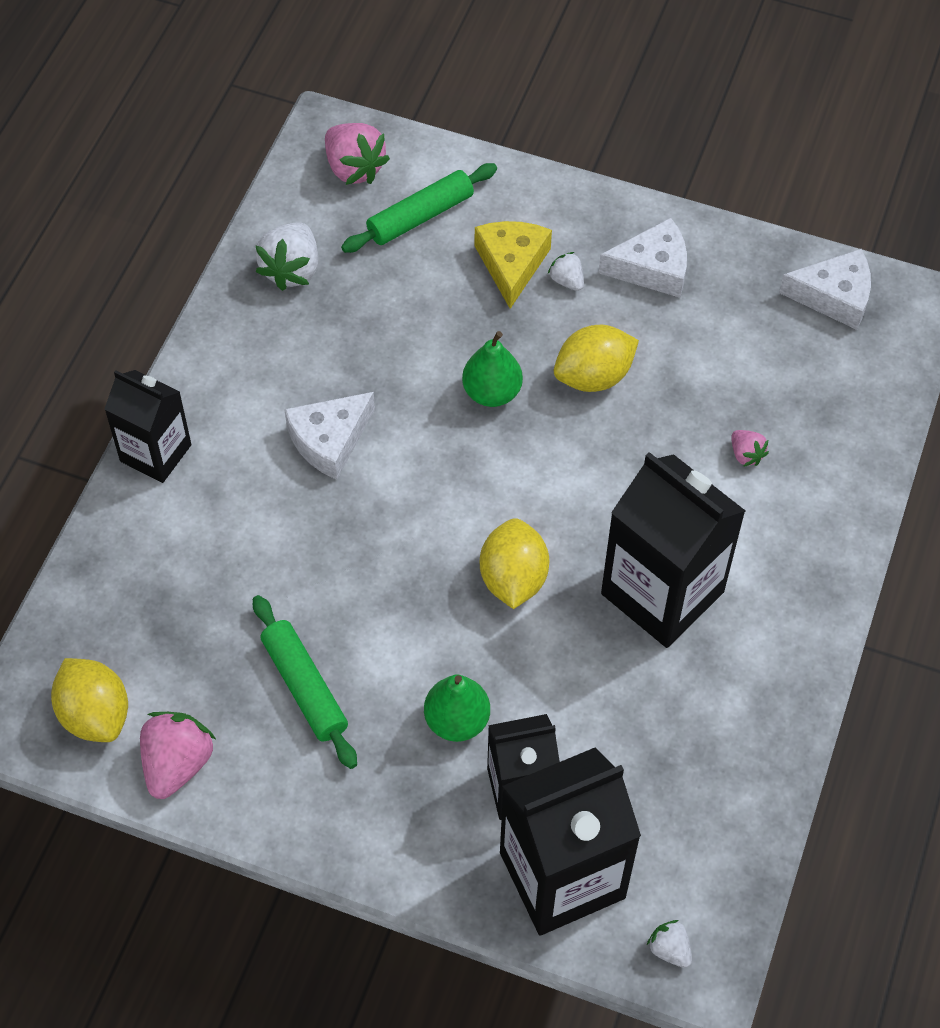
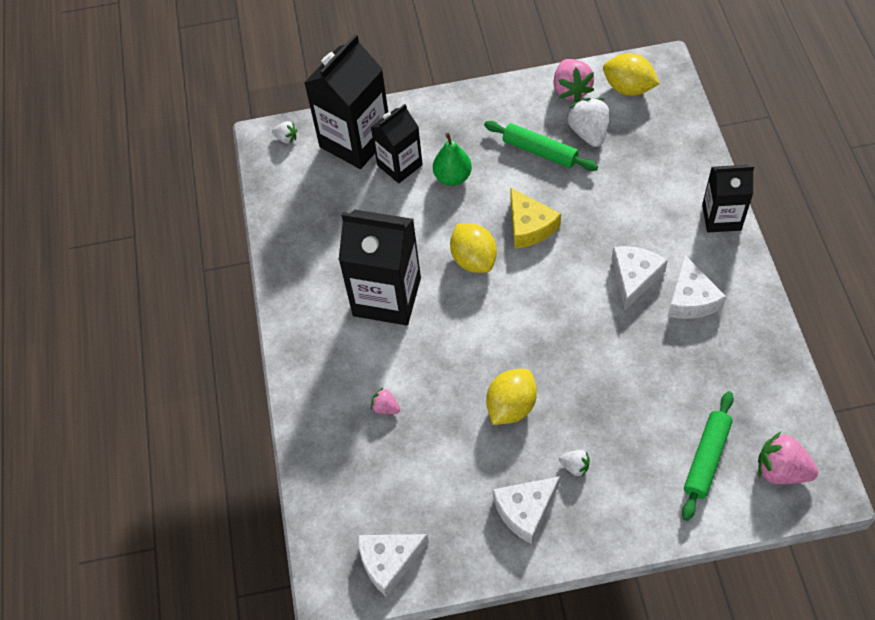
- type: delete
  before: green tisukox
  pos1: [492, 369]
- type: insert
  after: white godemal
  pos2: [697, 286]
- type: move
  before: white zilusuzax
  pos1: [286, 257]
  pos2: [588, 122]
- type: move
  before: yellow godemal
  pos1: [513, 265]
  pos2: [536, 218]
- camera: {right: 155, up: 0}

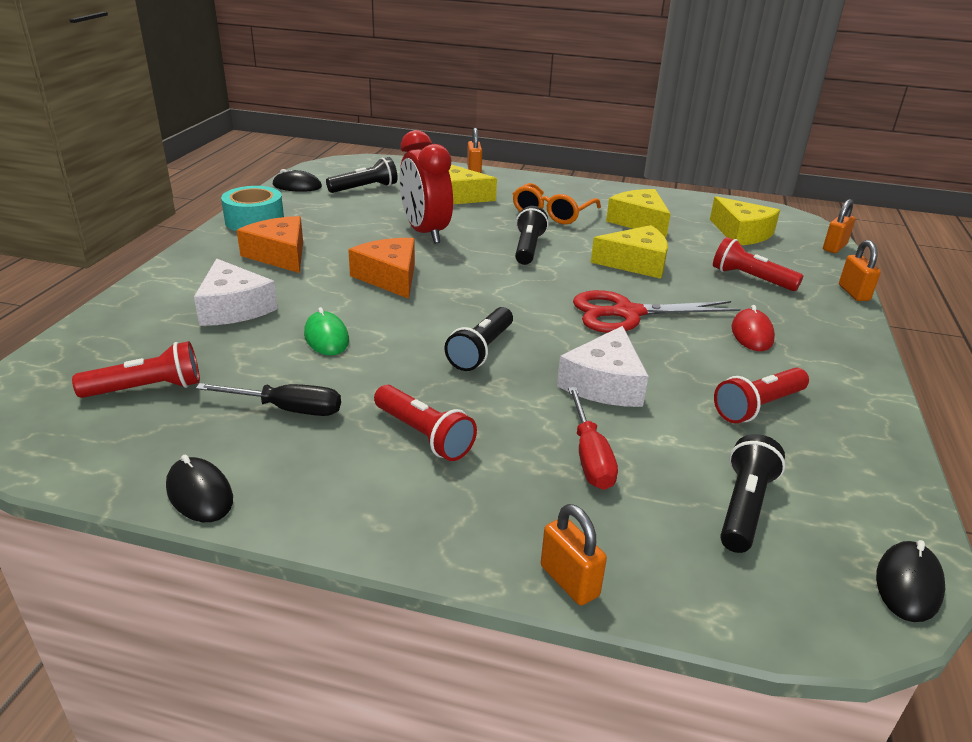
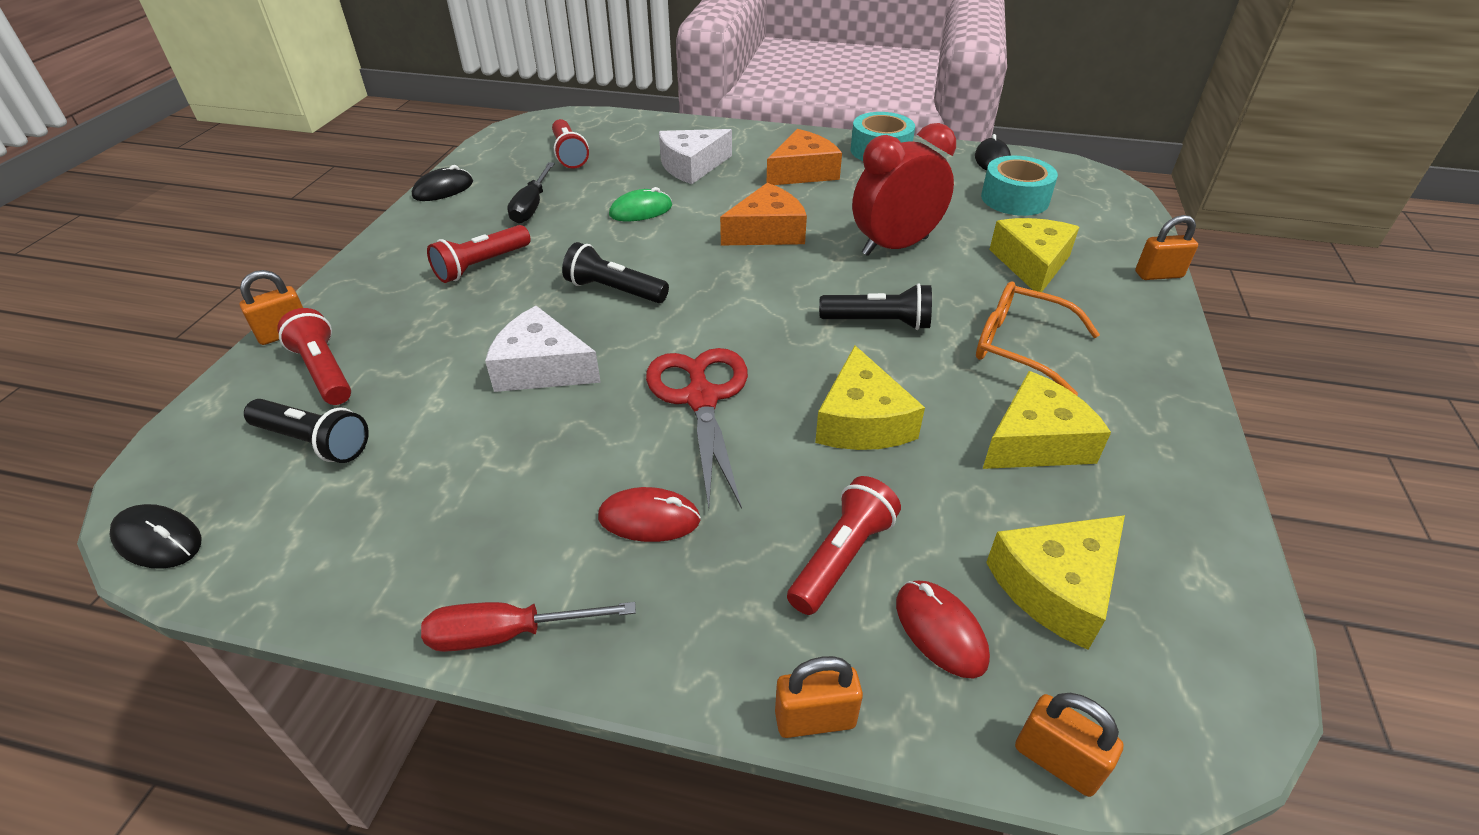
- type: insert
  after: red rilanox
  pos2: [943, 629]
- type: move
  before: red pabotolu
  pos1: [593, 438]
  pos2: [528, 627]
- type: move
  before: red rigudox
  pos1: [761, 395]
  pos2: [314, 356]
- type: replace
  before: black rigudox
  after: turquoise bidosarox
  pos1: [362, 175]
  pos2: [1019, 186]
- camera: {right: 90, up: 10}

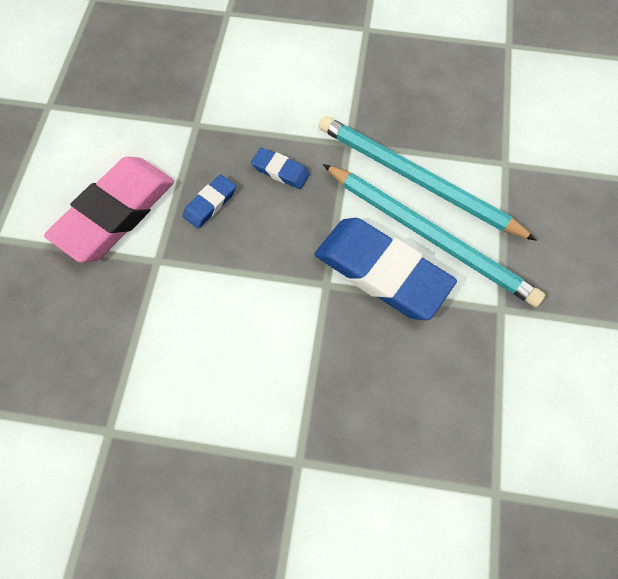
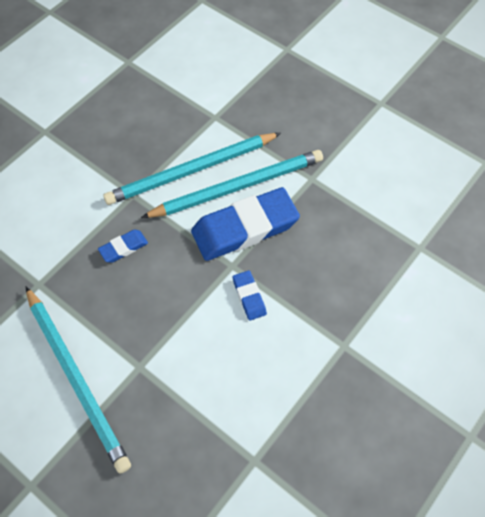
- type: move
  before: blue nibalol
  pos1: [209, 201]
  pos2: [250, 296]
- type: replace
  before: pink nibalol
  after: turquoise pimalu
  pos1: [109, 210]
  pos2: [78, 380]
- camera: {right: -60, up: -5}

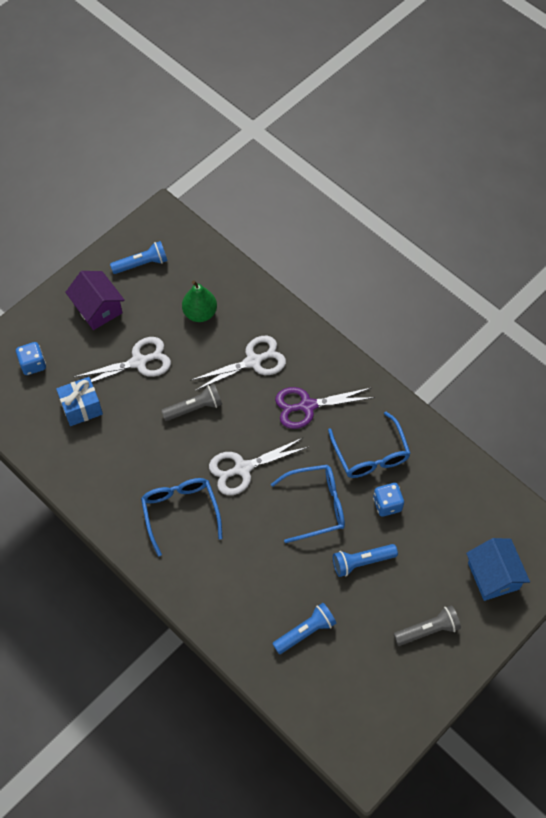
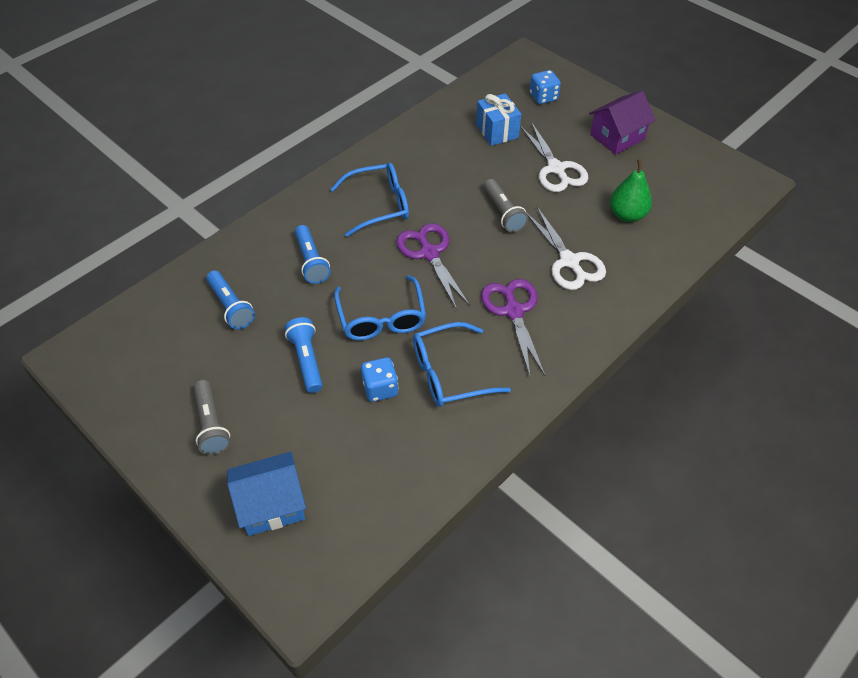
- type: move
  before: blue rigudox
  pos1: [139, 257]
  pos2: [313, 254]
- type: recolor
  before: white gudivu
  after: purple gudivu
  pos1: [258, 466]
  pos2: [433, 266]
- camera: {right: 90, up: -10}

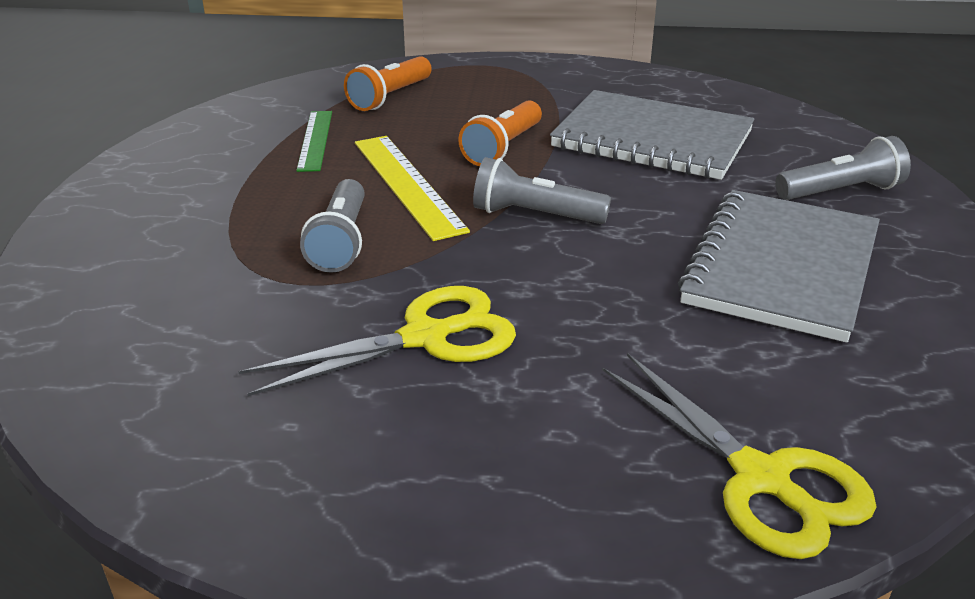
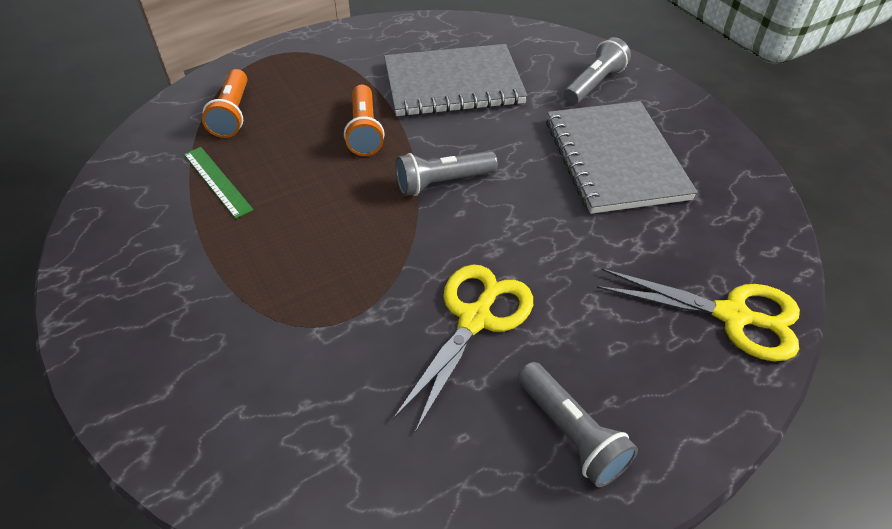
- type: delete
  before: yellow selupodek
  pos1: [412, 188]
- type: move
  before: grey rigudox
  pos1: [332, 226]
  pos2: [577, 424]
- camera: {right: -35, up: 15}

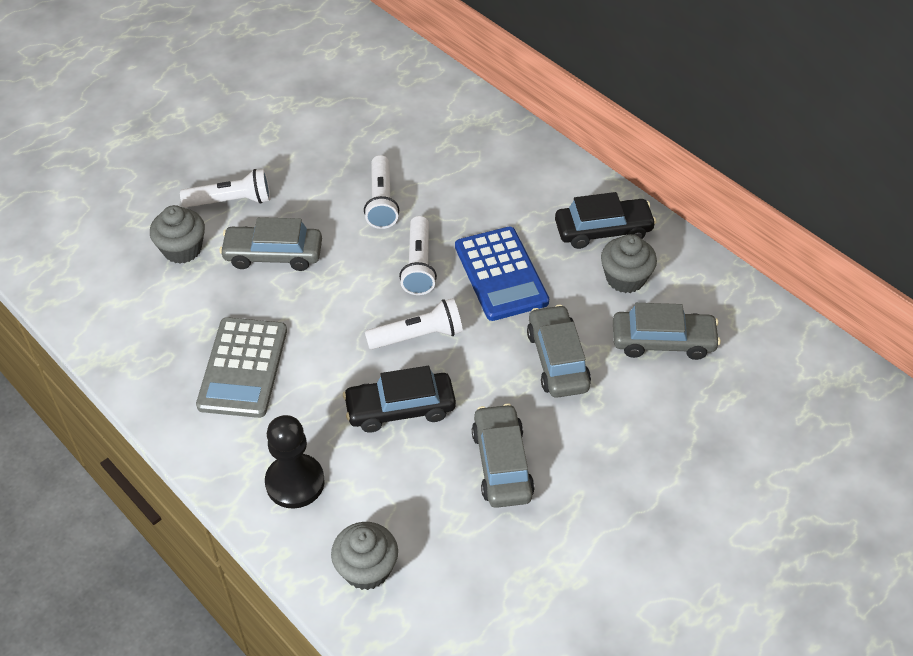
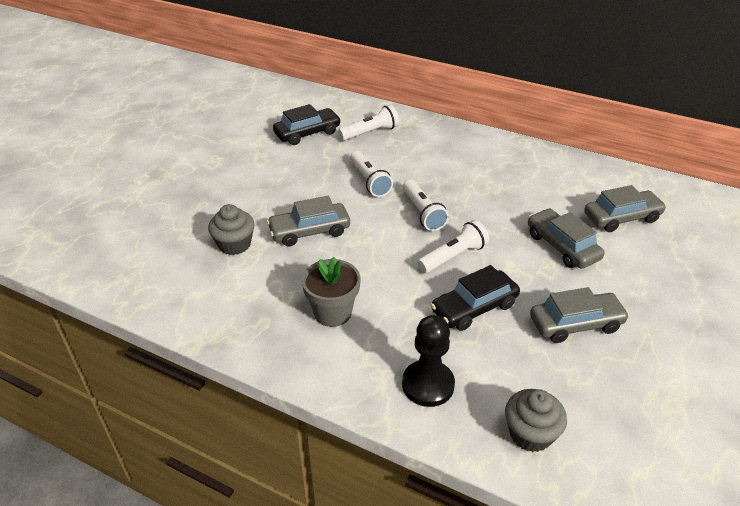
- type: delete
  before: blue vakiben
  pos1: [502, 274]
- type: delete
  before: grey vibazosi
  pos1: [629, 263]
- type: move
  before: white rigudox
  pos1: [225, 188]
  pos2: [368, 123]
- type: move
  before: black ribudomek
  pos1: [605, 220]
  pos2: [307, 124]
- type: replace
  before: grey vakiben
  after: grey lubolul
  pos1: [241, 367]
  pos2: [331, 292]
- type: rotate
  before: grey ribudomek
  pos1: [503, 456]
  pos2: [579, 315]
  turn: 105
- camera: {right: -20, up: -10}

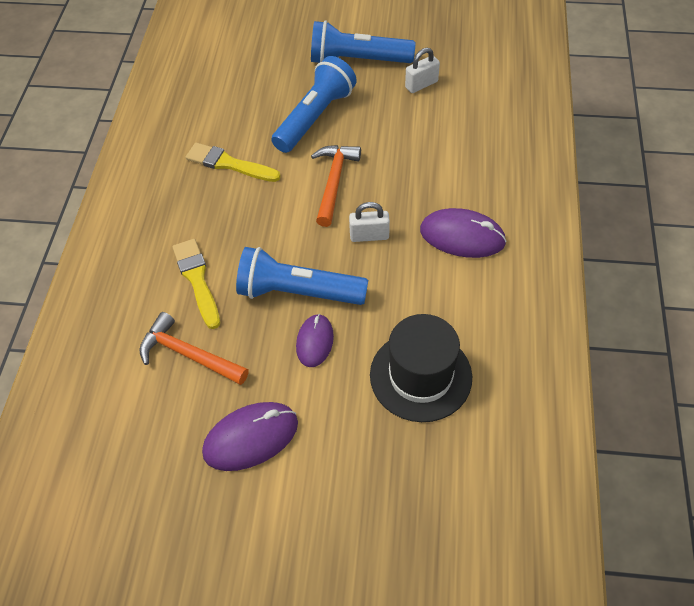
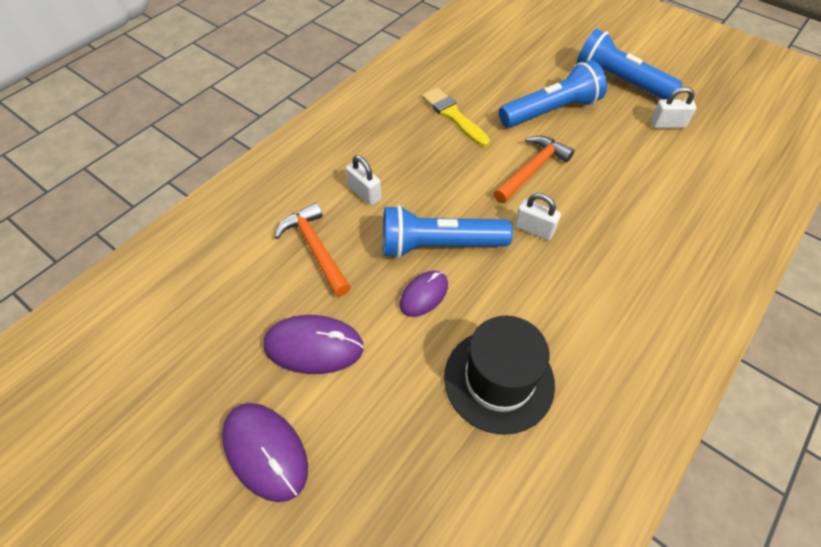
- type: move
  before: purple rilanox
  pos1: [463, 233]
  pos2: [265, 452]
- type: replace
  before: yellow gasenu
  after: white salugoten
  pos1: [196, 284]
  pos2: [363, 180]
- type: rotate
  before: blue rigudox
  pos1: [302, 276]
  pos2: [448, 231]
  turn: -45
- camera: {right: 30, up: 0}

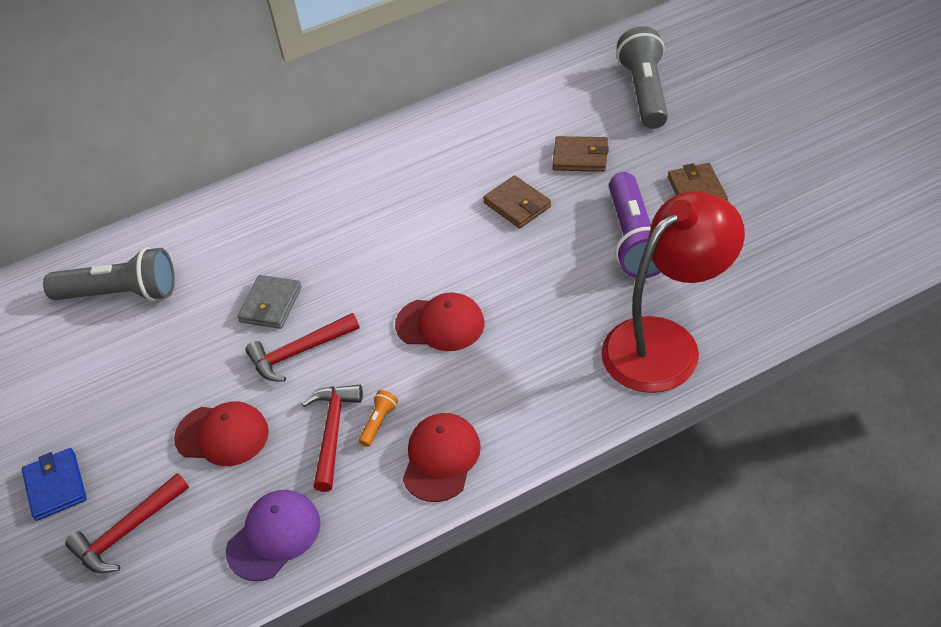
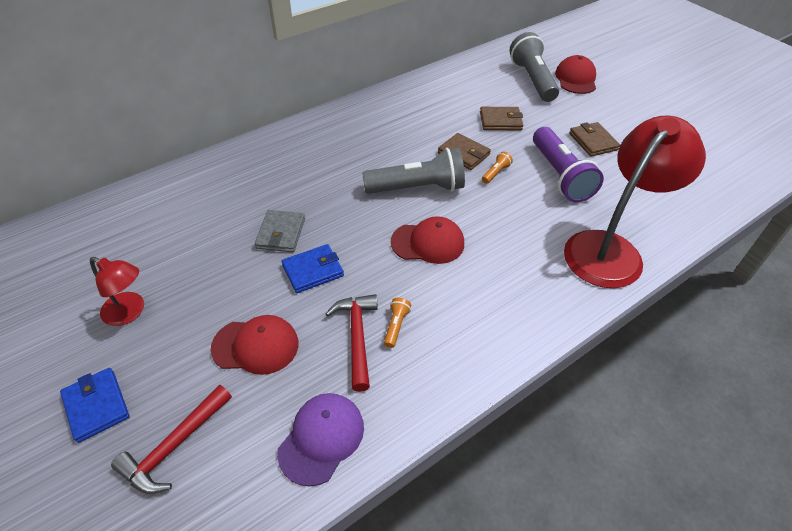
- type: insert
  after: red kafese
  pos2: [117, 291]
- type: insert
  after: orange rigudox
  pos2: [497, 168]
- type: move
  before: grey rigudox
  pos1: [109, 274]
  pos2: [413, 171]
- type: move
  before: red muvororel
  pos1: [442, 457]
  pos2: [575, 74]
- type: replace
  before: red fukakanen
  after: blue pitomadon
  pos1: [302, 347]
  pos2: [313, 268]
- camera: {right: -15, up: 0}

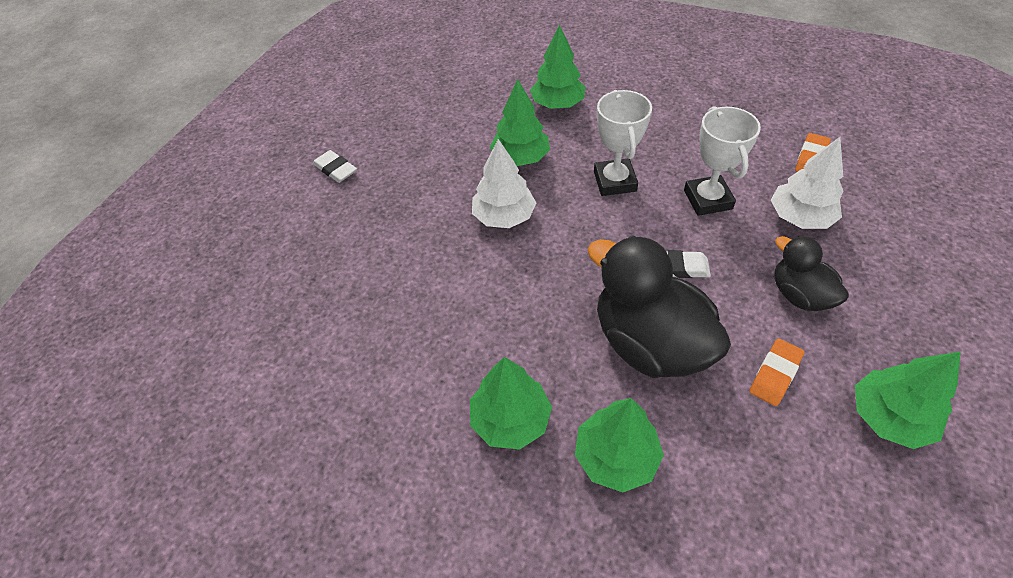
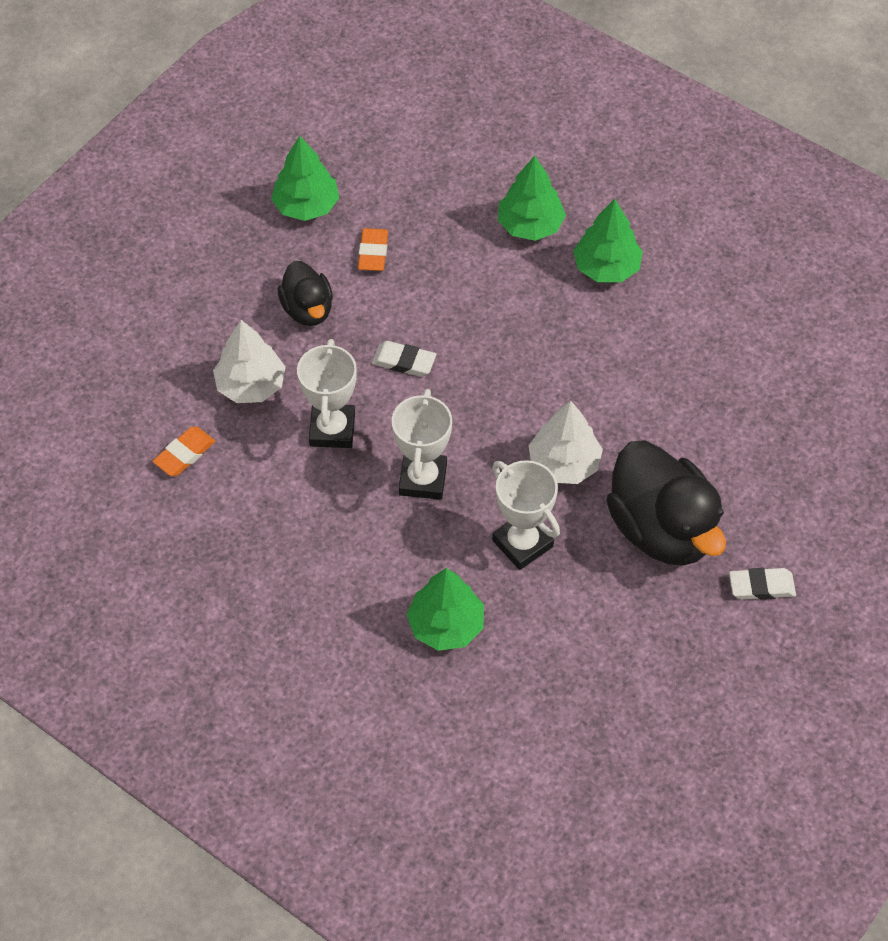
- type: move
  before: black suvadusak
  pos1: [659, 306]
  pos2: [666, 503]
- type: replace
  before: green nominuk
  after: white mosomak
  pos1: [520, 122]
  pos2: [526, 515]
- type: rotate
  before: white nibalol
  pos1: [335, 166]
  pos2: [762, 584]
  turn: -60
- type: rotate
  before: orange nibalol
  pos1: [776, 372]
  pos2: [373, 249]
  turn: -45
- camera: {right: -170, up: 5}

